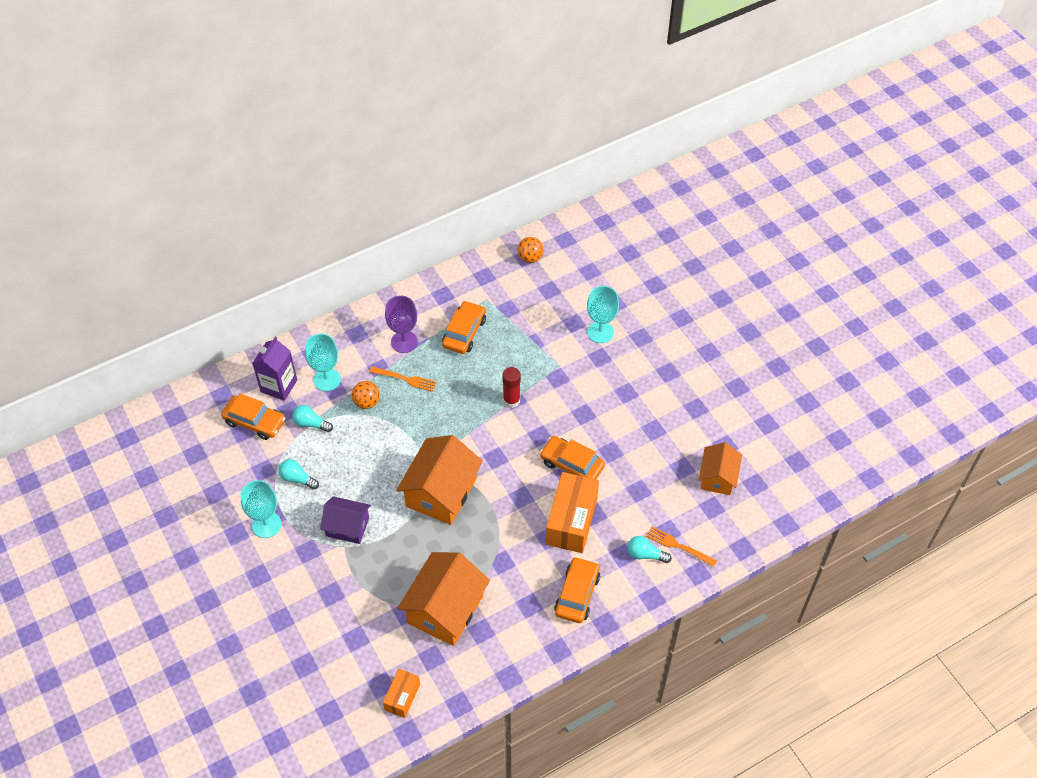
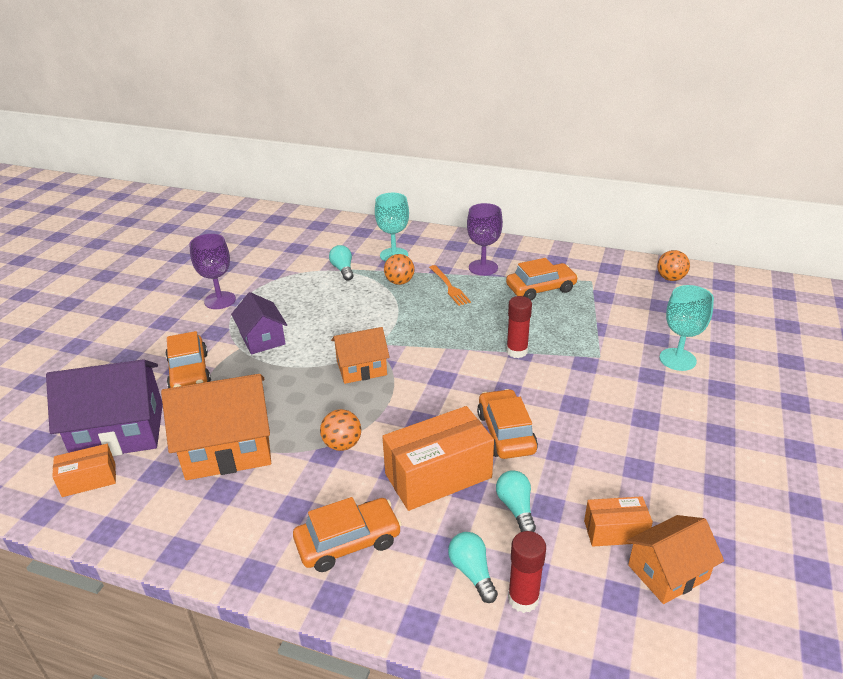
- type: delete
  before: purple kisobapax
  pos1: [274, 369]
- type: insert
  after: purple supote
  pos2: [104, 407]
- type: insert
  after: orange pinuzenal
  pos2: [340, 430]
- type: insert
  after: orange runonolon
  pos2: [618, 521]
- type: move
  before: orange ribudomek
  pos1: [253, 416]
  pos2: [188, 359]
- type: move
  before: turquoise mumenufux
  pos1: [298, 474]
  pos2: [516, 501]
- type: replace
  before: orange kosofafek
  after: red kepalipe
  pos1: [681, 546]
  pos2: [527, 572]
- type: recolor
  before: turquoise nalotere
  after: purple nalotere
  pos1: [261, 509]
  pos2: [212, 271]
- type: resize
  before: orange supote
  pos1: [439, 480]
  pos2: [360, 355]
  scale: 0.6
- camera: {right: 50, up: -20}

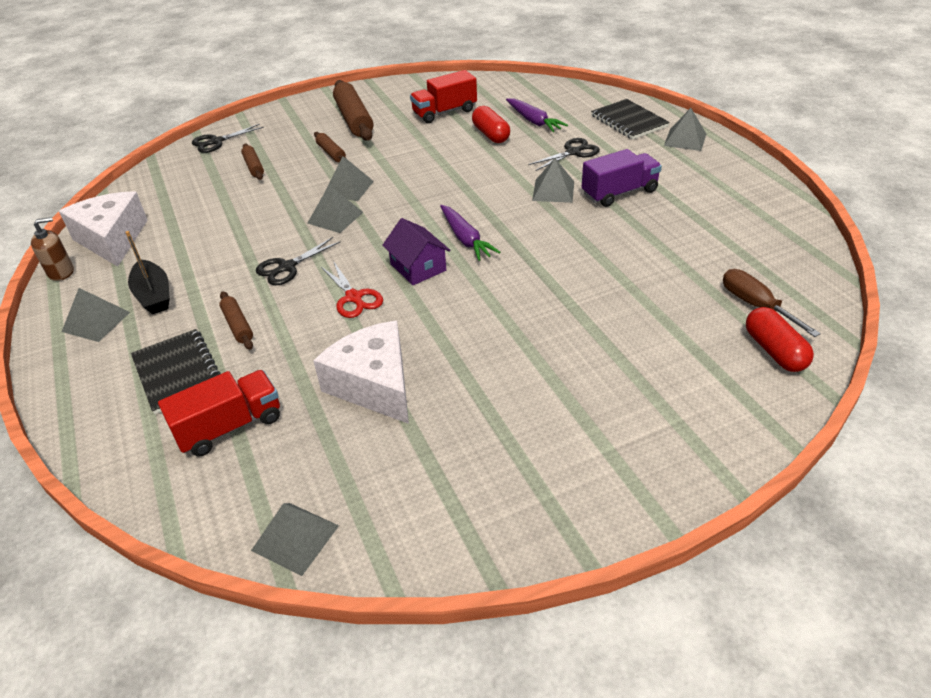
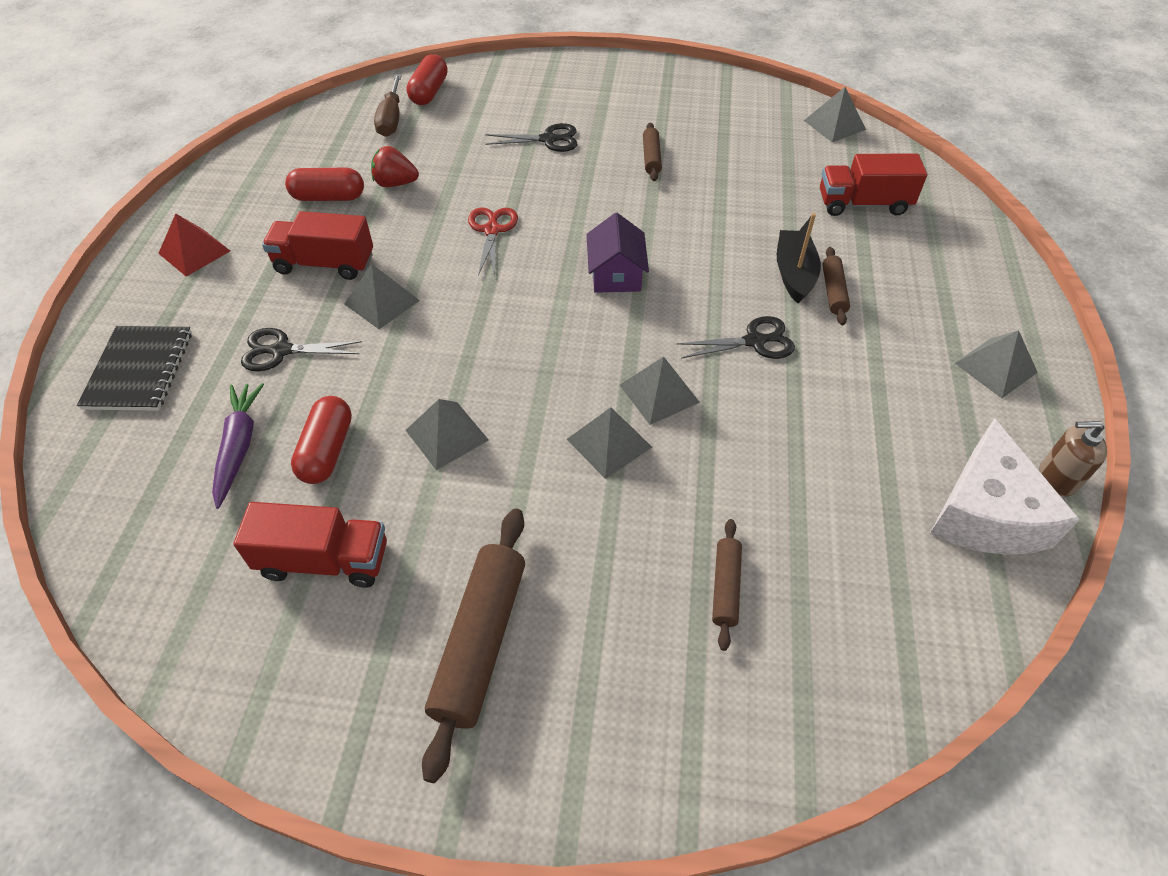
- type: delete
  before: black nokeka
  pos1: [175, 371]
- type: delete
  before: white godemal
  pos1: [361, 372]
- type: delete
  before: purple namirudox
  pos1: [470, 233]
- type: insert
  after: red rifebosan
  pos2: [194, 245]
- type: insert
  after: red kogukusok
  pos2: [324, 184]
- type: insert
  after: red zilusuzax
  pos2: [395, 166]
- type: move
  before: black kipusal
  pos1: [147, 272]
  pos2: [799, 258]
- type: move
  before: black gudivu
  pos1: [228, 138]
  pos2: [531, 137]
- type: move
  before: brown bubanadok
  pos1: [330, 147]
  pos2: [652, 151]
- type: move
  before: red gudivu
  pos1: [352, 289]
  pos2: [493, 242]
- type: move
  before: grey rifebosan
  pos1: [685, 129]
  pos2: [447, 434]
- type: recolor
  before: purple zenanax
  after: red zenanax
  pos1: [622, 178]
  pos2: [317, 245]
- camera: {right: -150, up: 10}

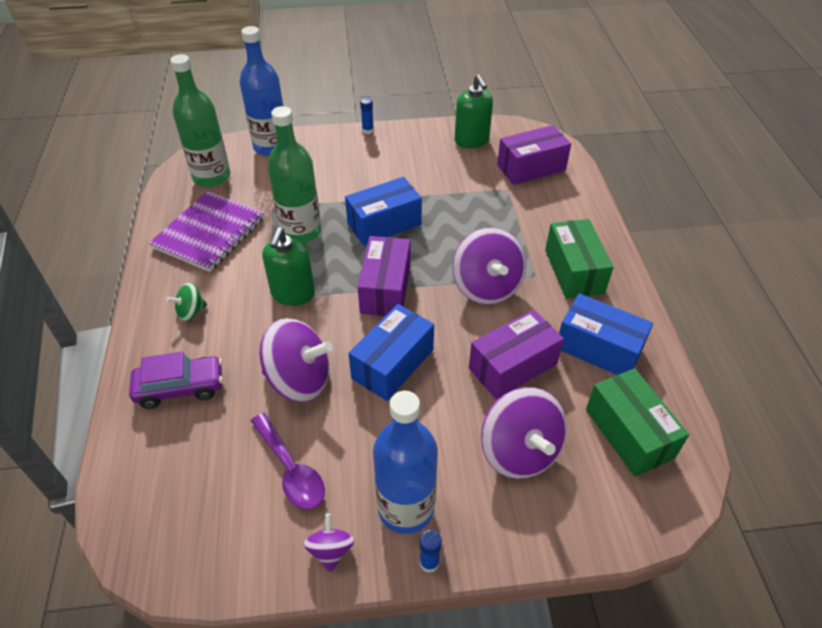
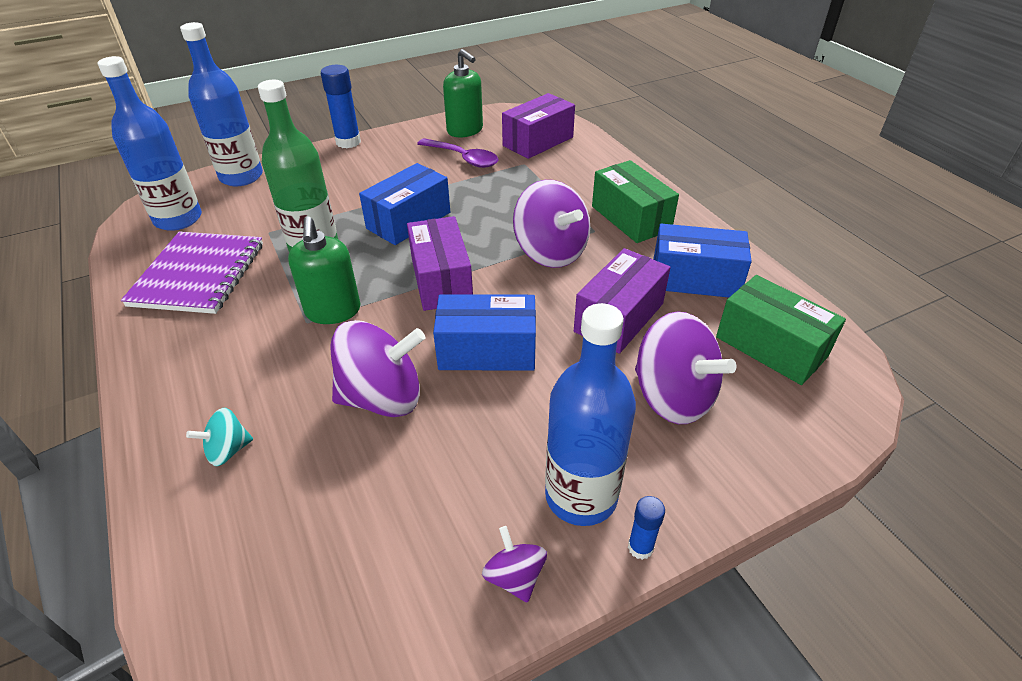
- type: delete
  before: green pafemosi
  pos1: [186, 302]
- type: move
  before: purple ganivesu
  pos1: [288, 461]
  pos2: [457, 153]
- type: replace
  before: purple ribudomek
  after: turquoise pafemosi
  pos1: [176, 380]
  pos2: [219, 437]
- type: recolor
  before: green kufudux
  after: blue kufudux
  pos1: [200, 120]
  pos2: [150, 143]
- type: rotate
  before: blue runonolon
  pos1: [391, 352]
  pos2: [484, 332]
  turn: 75
- type: resize
  before: blue kepalipe
  pos1: [367, 115]
  pos2: [341, 106]
  scale: 1.88
- camera: {right: -20, up: -5}

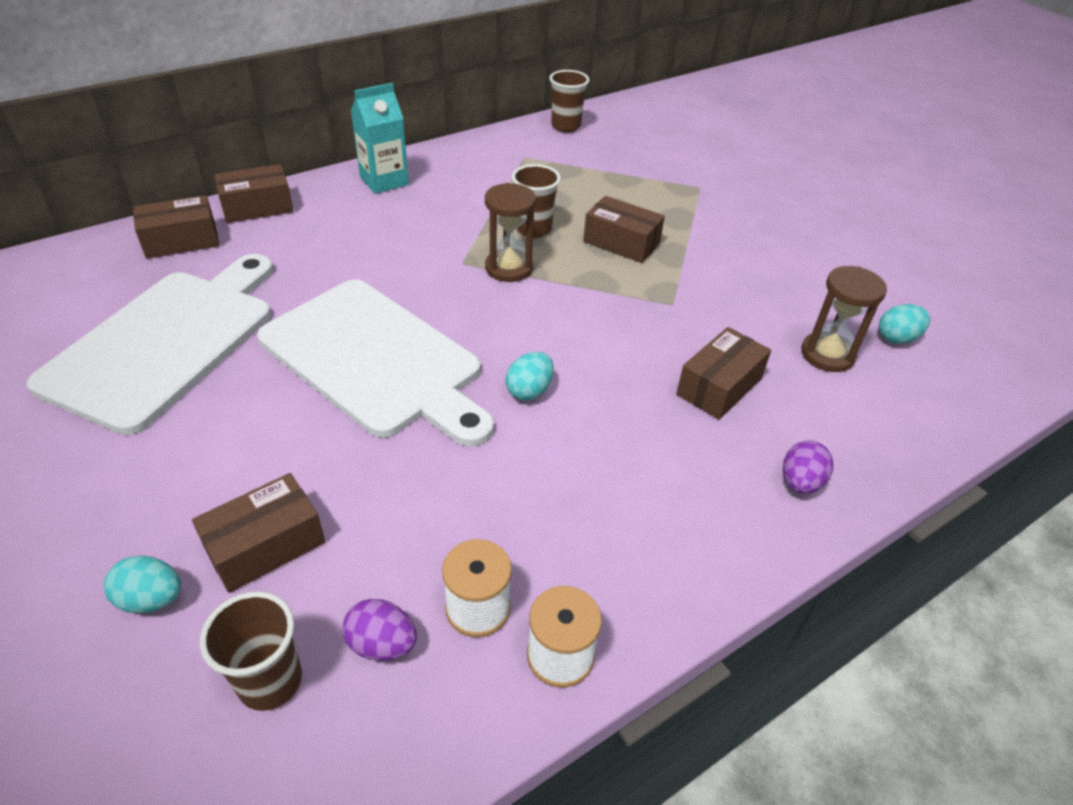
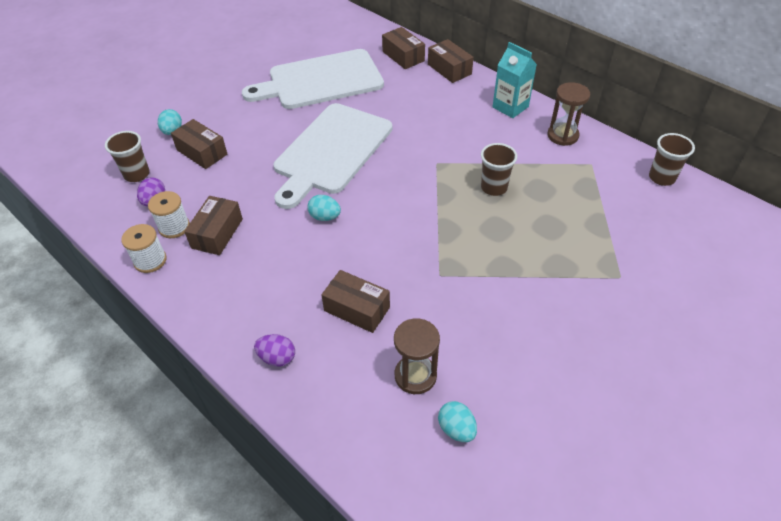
- type: move
  before: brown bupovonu
  pos1: [510, 232]
  pos2: [568, 114]
- type: move
  before: brown runonolon
  pos1: [624, 229]
  pos2: [213, 225]
- type: rotate
  before: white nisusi
  pos1: [150, 344]
  pos2: [313, 79]
  turn: 150
- camera: {right: 80, up: 5}

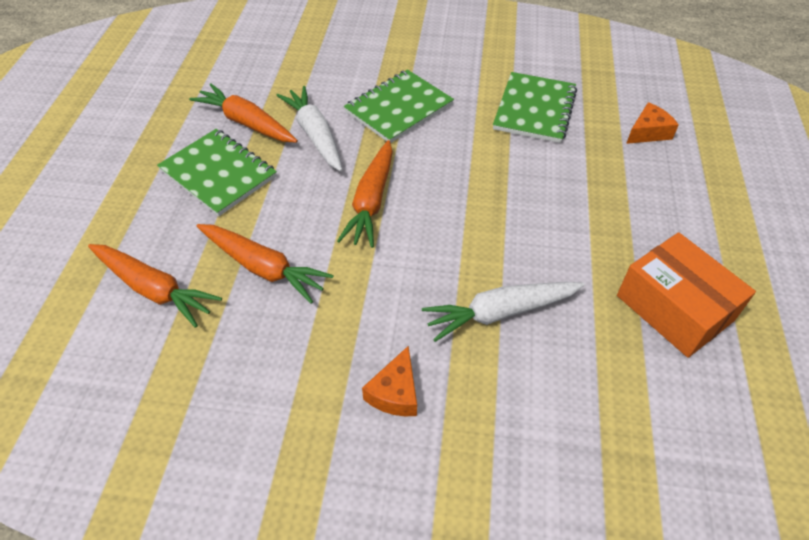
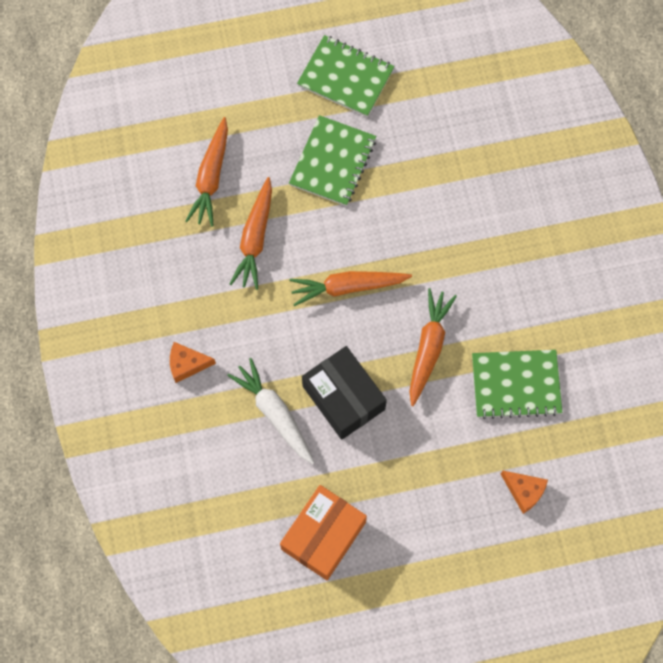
- type: delete
  before: white namirudox
  pos1: [309, 128]
- type: insert
  after: black runonolon
  pos2: [344, 393]
- type: move
  before: orange namirudox
  pos1: [243, 113]
  pos2: [433, 347]
- type: move
  before: green nokeka
  pos1: [399, 106]
  pos2: [346, 76]
- camera: {right: 70, up: 20}

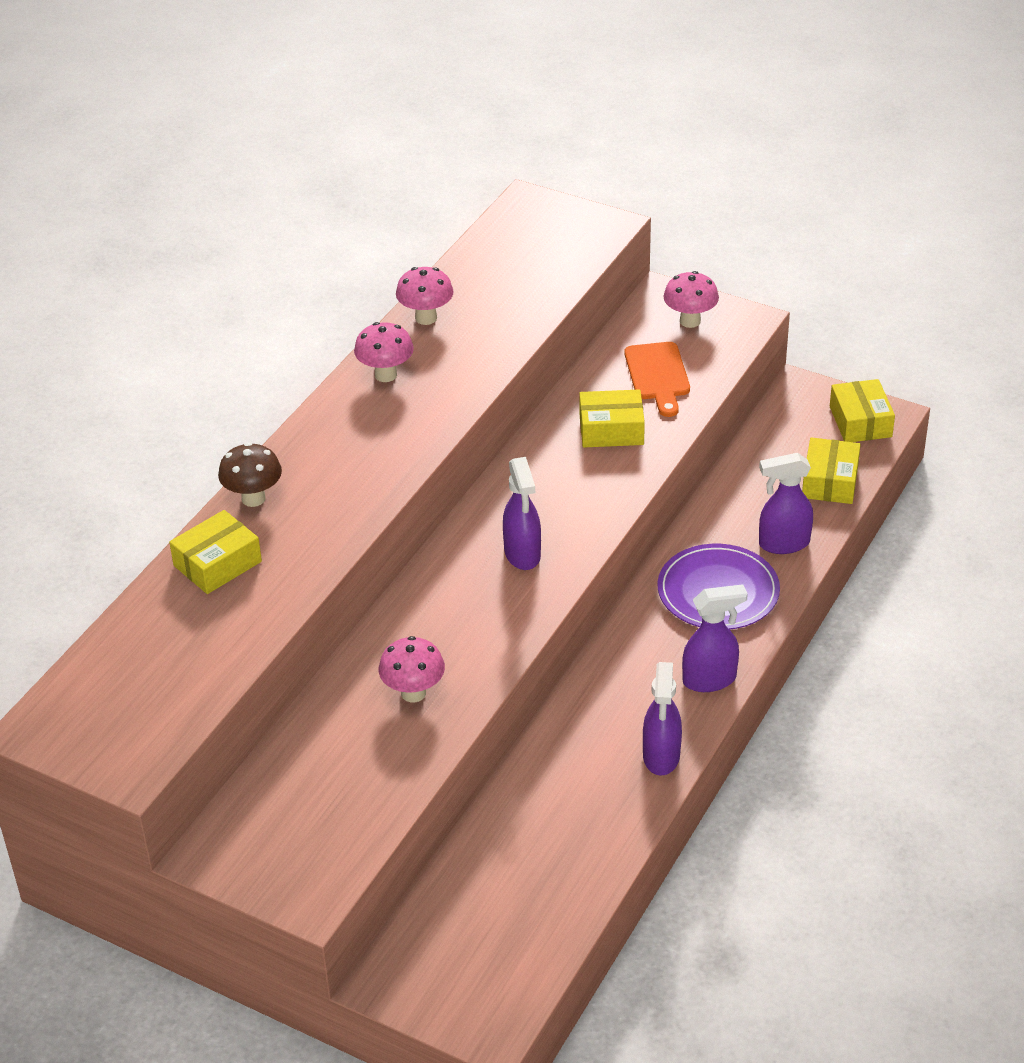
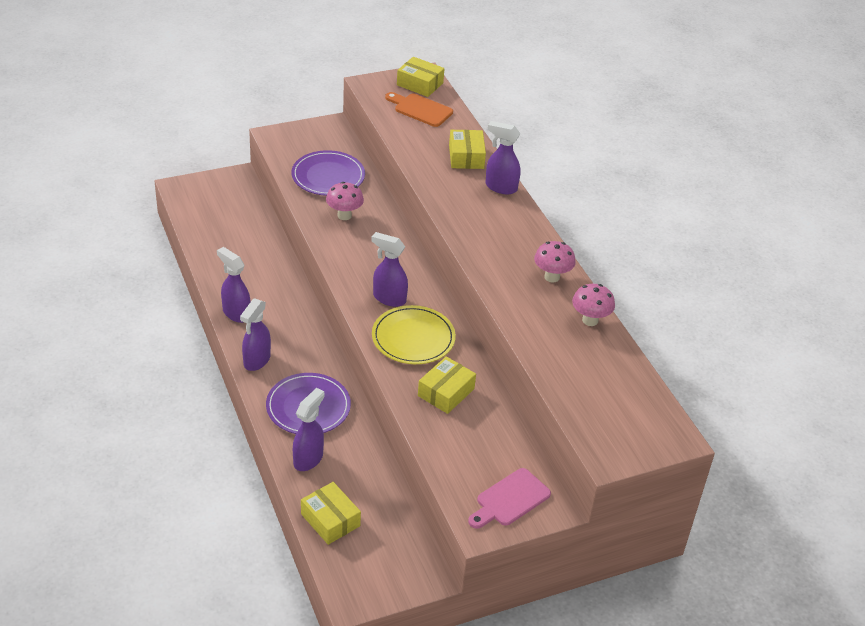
- type: insert
  after: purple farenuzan
  pos2: [328, 173]
- type: insert
  after: yellow farenuzan
  pos2: [414, 334]
- type: move
  before: orange nisusi
  pos1: [657, 379]
  pos2: [419, 109]
- type: move
  before: yellow runonolon
  pos1: [862, 410]
  pos2: [420, 77]
- type: replace
  before: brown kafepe
  after: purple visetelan
  pos1: [250, 475]
  pos2: [503, 157]
- type: replace
  before: pink kafepe
  after: pink nisusi
  pos1: [691, 299]
  pos2: [509, 498]
- camera: {right: 125, up: 0}

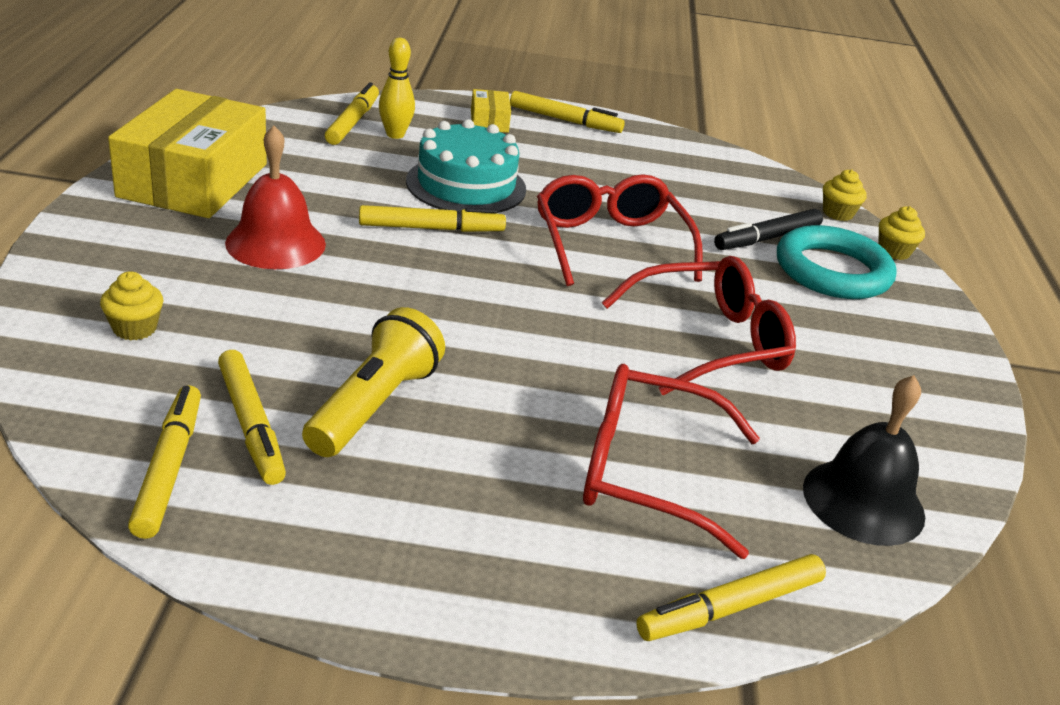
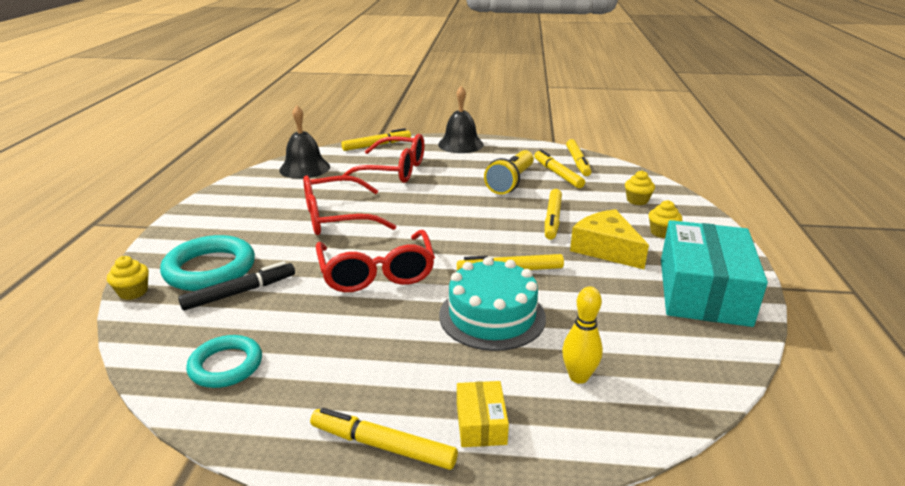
- type: insert
  after: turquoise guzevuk
  pos2: [224, 361]
- type: insert
  after: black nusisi
  pos2: [461, 119]
- type: move
  before: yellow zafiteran
  pos1: [352, 113]
  pos2: [553, 214]
- type: move
  before: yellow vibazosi
  pos1: [845, 195]
  pos2: [665, 219]
- type: replace
  before: red nusisi
  after: yellow godemal
  pos1: [275, 197]
  pos2: [609, 239]
- type: recolor
  before: yellow runonolon
  after: turquoise runonolon
  pos1: [187, 153]
  pos2: [714, 273]
- camera: {right: -175, up: -5}

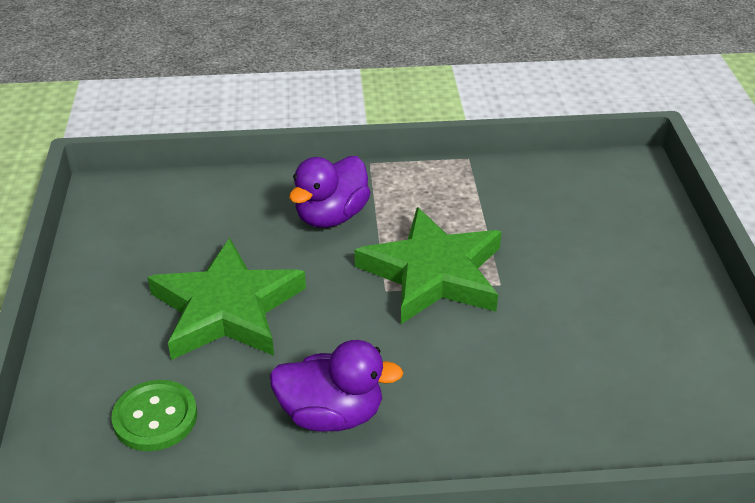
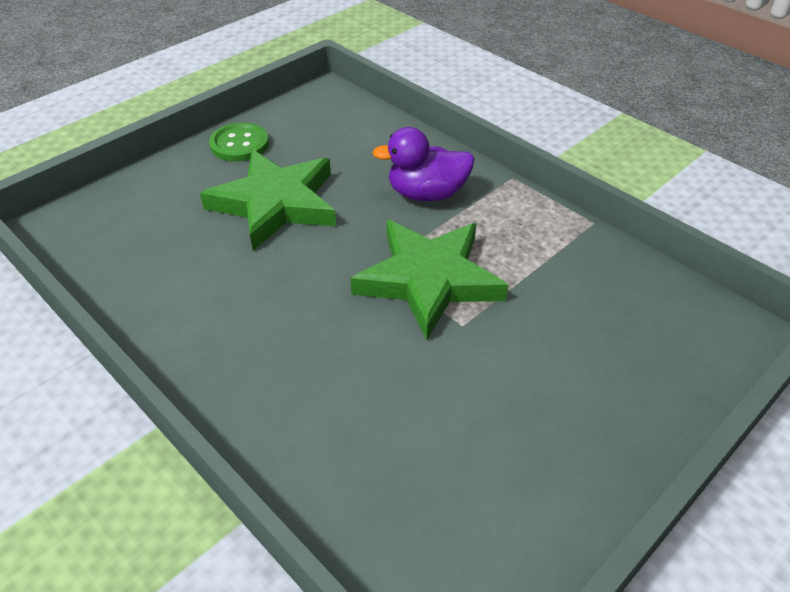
- type: delete
  before: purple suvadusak
  pos1: [337, 386]
- type: move
  before: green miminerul
  pos1: [154, 415]
  pos2: [239, 142]
- camera: {right: 50, up: 5}

